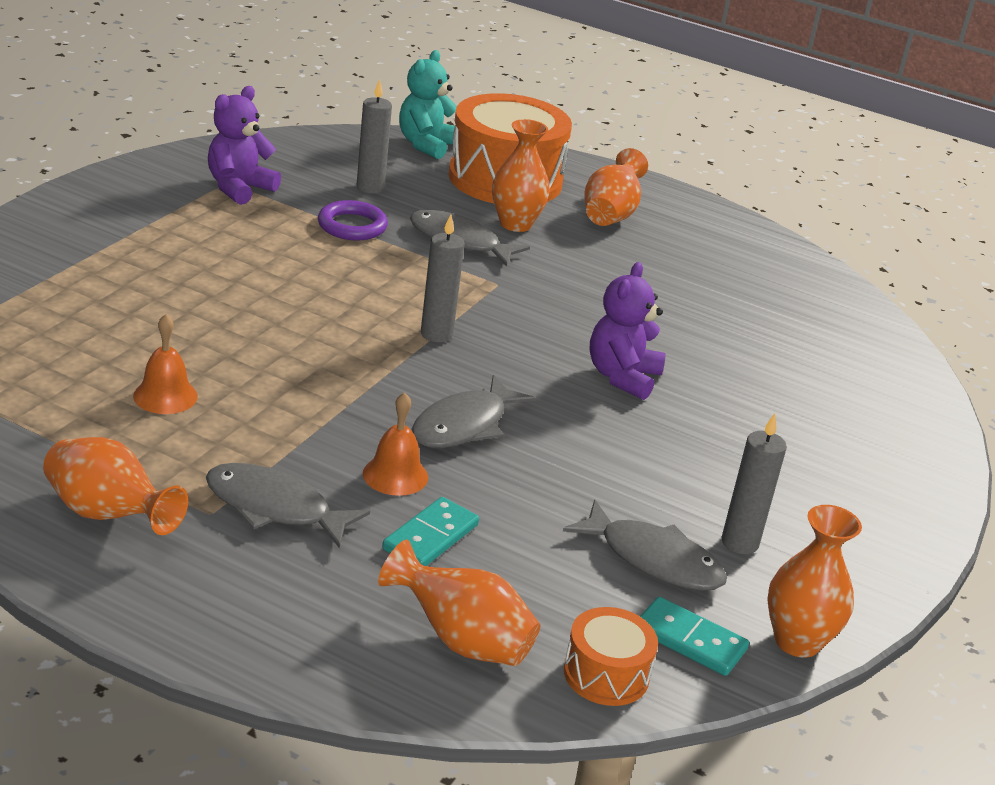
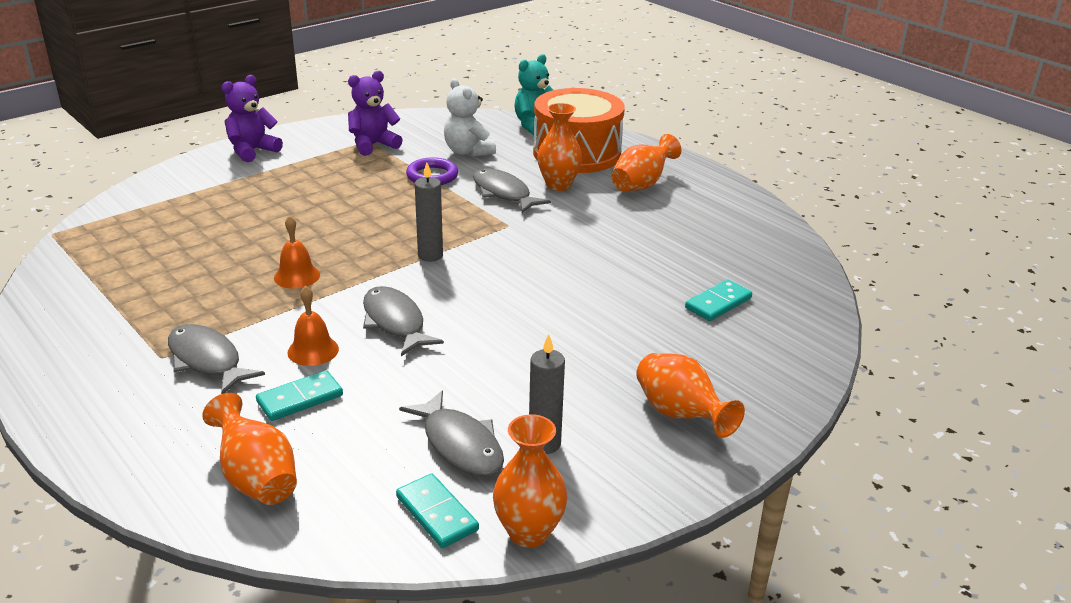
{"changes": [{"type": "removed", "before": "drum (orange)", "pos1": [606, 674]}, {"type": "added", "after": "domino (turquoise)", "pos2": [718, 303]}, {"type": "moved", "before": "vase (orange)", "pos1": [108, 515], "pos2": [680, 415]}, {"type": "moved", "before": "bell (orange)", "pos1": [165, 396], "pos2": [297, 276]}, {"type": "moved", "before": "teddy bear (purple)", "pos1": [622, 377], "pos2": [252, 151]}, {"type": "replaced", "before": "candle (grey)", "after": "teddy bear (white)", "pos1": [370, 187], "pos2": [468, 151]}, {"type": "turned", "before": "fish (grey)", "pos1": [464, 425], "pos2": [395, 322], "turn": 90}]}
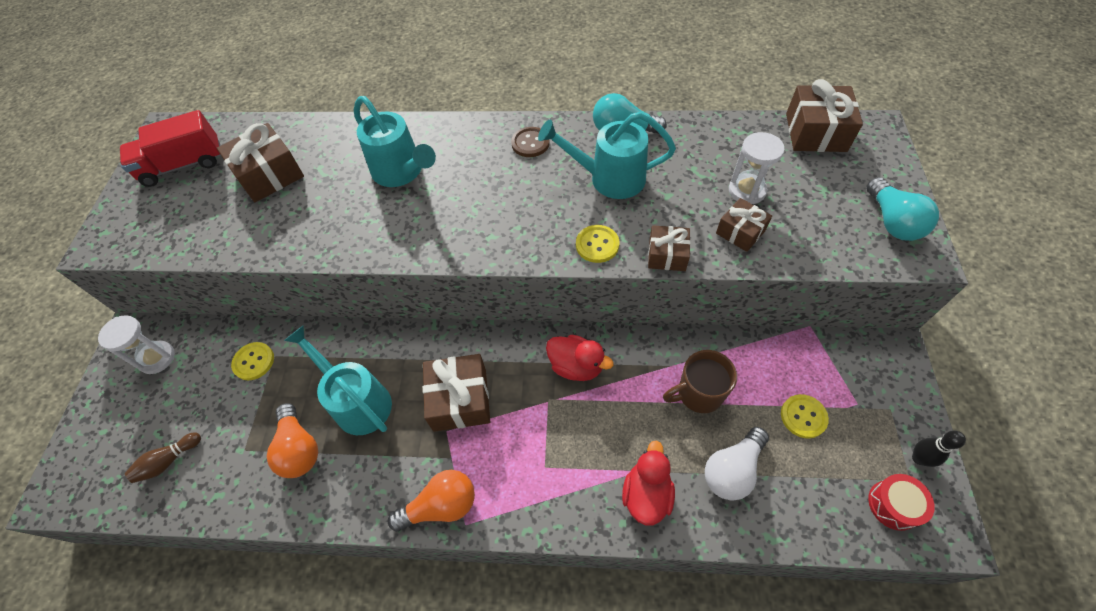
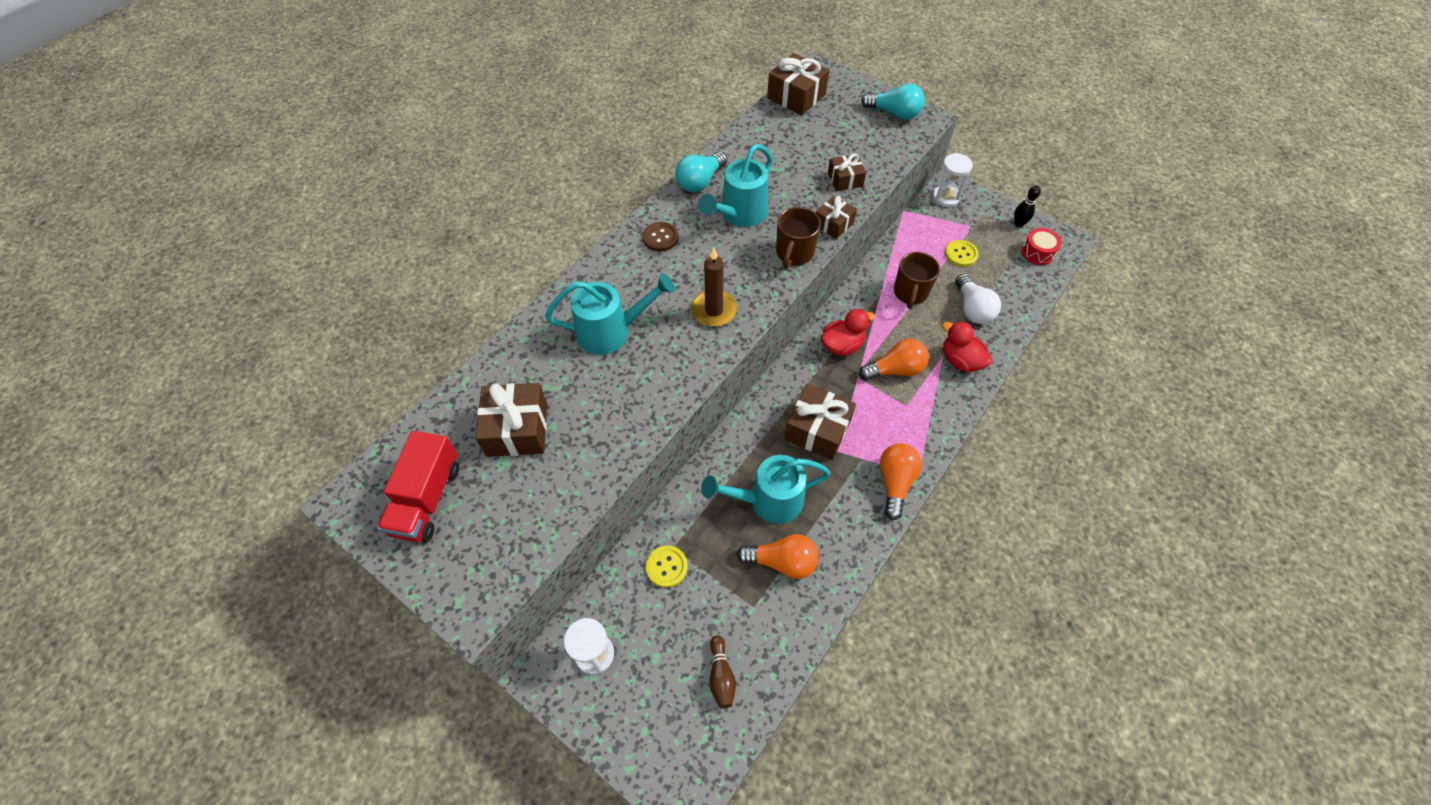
{"changes": [{"type": "added", "after": "candle (brown)", "pos2": [714, 310]}, {"type": "added", "after": "light bulb (orange)", "pos2": [895, 370]}, {"type": "moved", "before": "hourglass (white)", "pos1": [747, 191], "pos2": [945, 198]}, {"type": "replaced", "before": "button (yellow)", "after": "mug (brown)", "pos1": [597, 245], "pos2": [794, 253]}]}
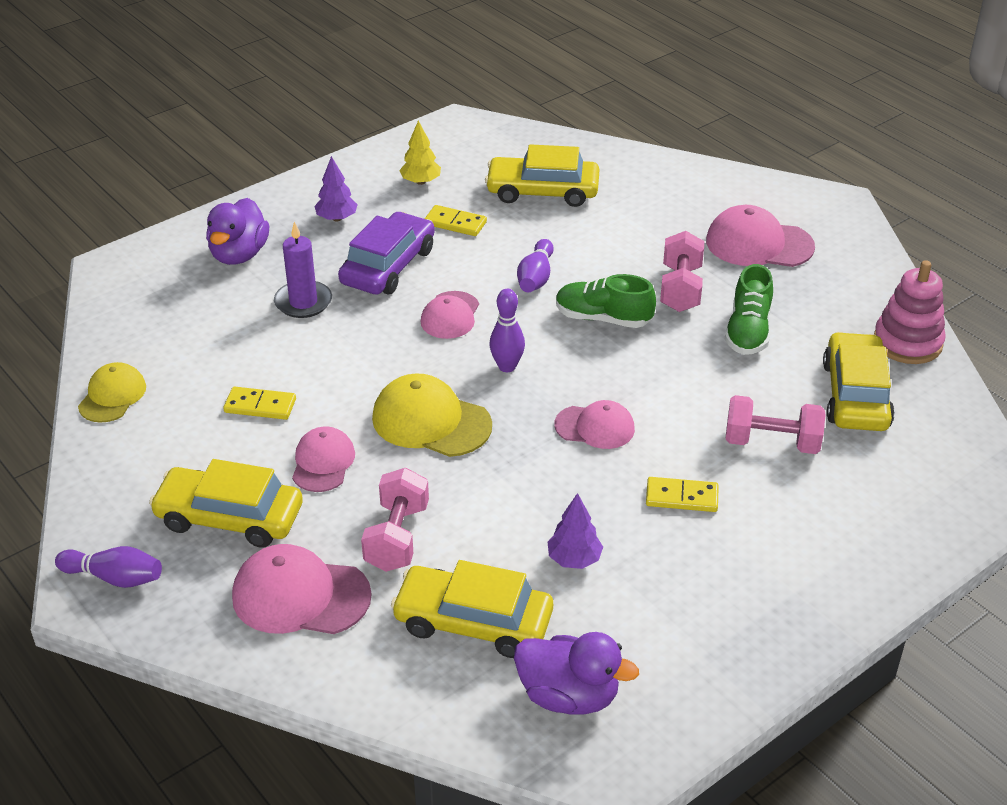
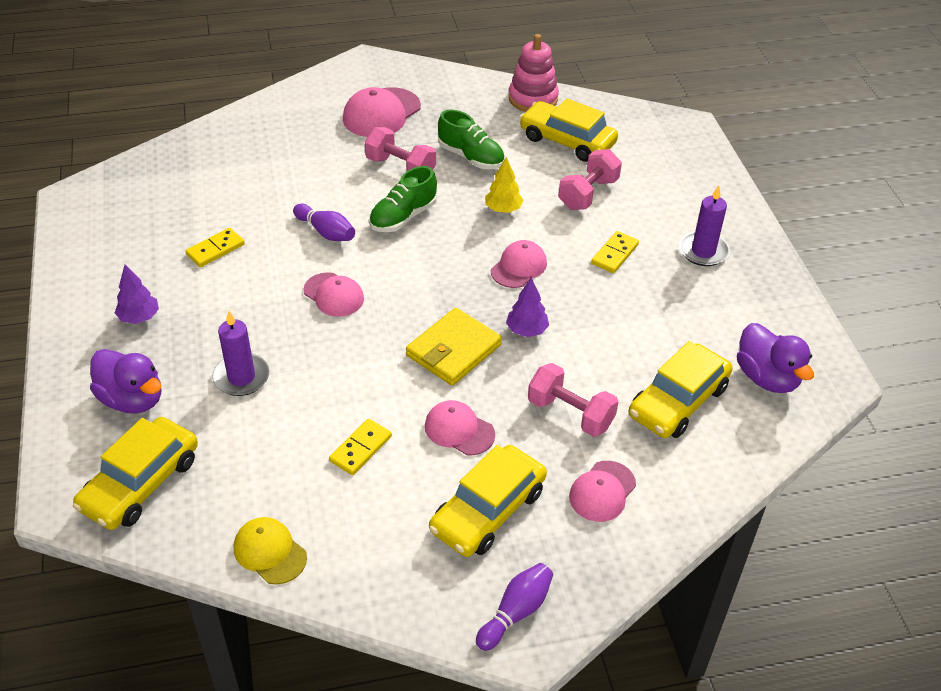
{"changes": [{"type": "removed", "before": "car (purple)", "pos1": [388, 266]}, {"type": "removed", "before": "bowling pin (purple)", "pos1": [507, 366]}, {"type": "added", "after": "candle (purple)", "pos2": [703, 251]}, {"type": "moved", "before": "tree (yellow)", "pos1": [420, 182], "pos2": [503, 209]}, {"type": "moved", "before": "car (yellow)", "pos1": [542, 191], "pos2": [140, 483]}, {"type": "moved", "before": "tree (purple)", "pos1": [574, 559], "pos2": [526, 330]}, {"type": "replaced", "before": "cap (yellow)", "after": "wallet (yellow)", "pos1": [431, 421], "pos2": [453, 350]}, {"type": "turned", "before": "duck (purple)", "pos1": [568, 696], "pos2": [767, 377], "turn": 105}, {"type": "resized", "before": "cap (pink)", "pos1": [300, 596], "pos2": [602, 491], "scale": 0.65}]}
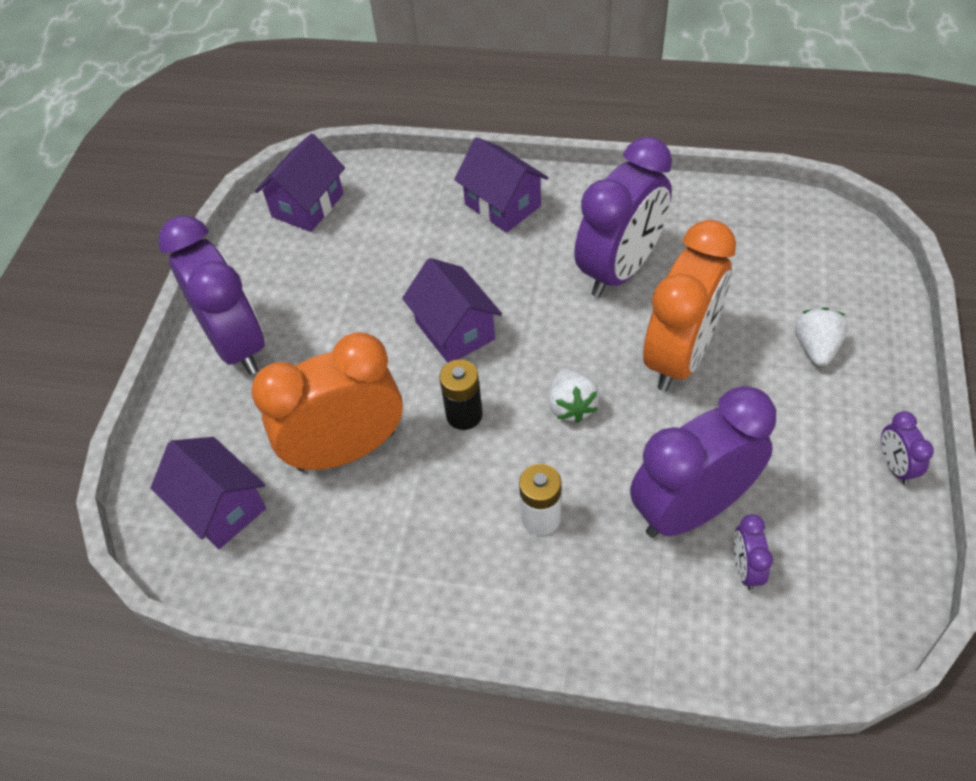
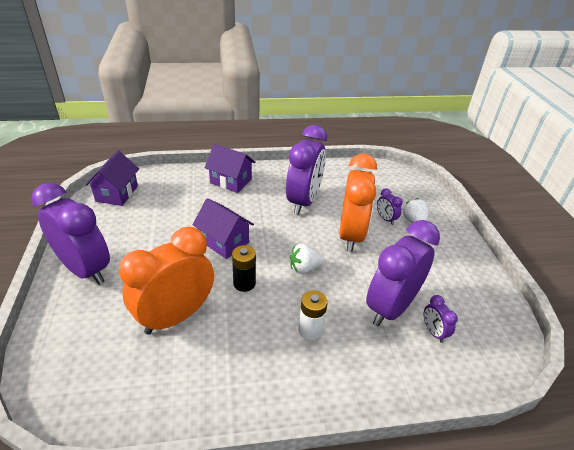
{"changes": [{"type": "removed", "before": "house (purple)", "pos1": [220, 507]}, {"type": "moved", "before": "clock (purple)", "pos1": [894, 466], "pos2": [386, 219]}, {"type": "turned", "before": "strawberry (white)", "pos1": [571, 406], "pos2": [304, 268], "turn": 105}]}
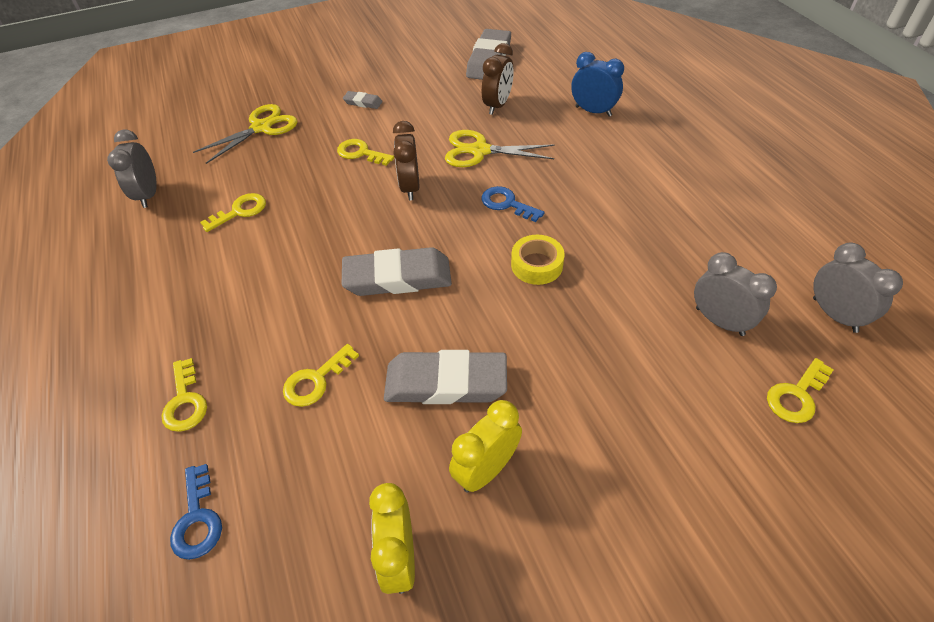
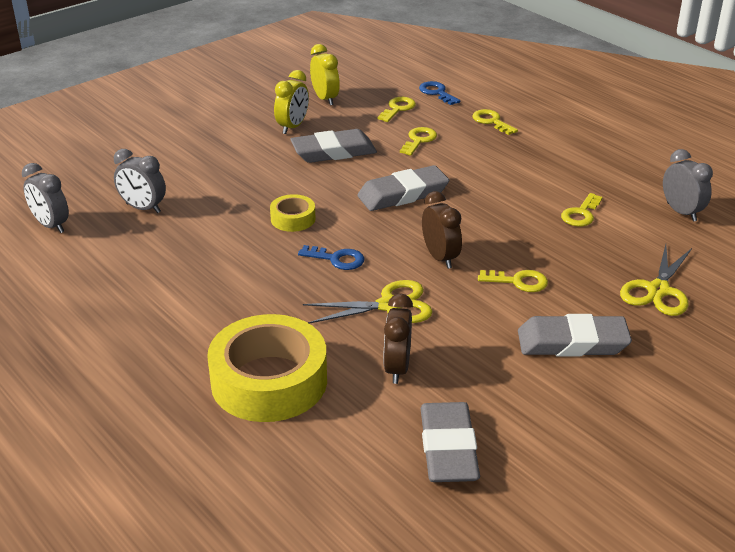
{"changes": [{"type": "moved", "before": "key (yellow)", "pos1": [796, 395], "pos2": [398, 109]}, {"type": "replaced", "before": "clock (blue)", "after": "tape (yellow)", "pos1": [593, 111], "pos2": [269, 381]}, {"type": "resized", "before": "eraser (grey)", "pos1": [363, 102], "pos2": [572, 342], "scale": 2.14}]}
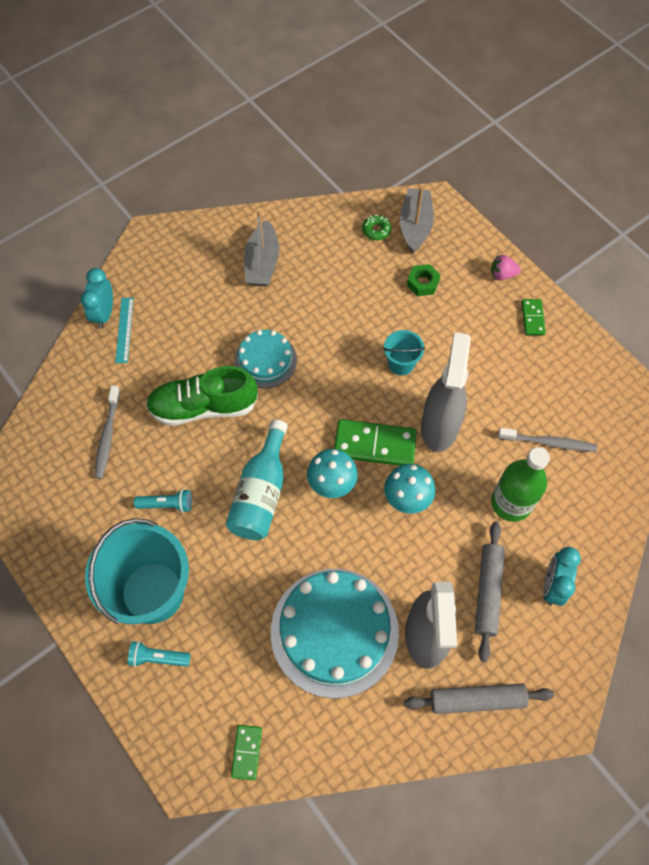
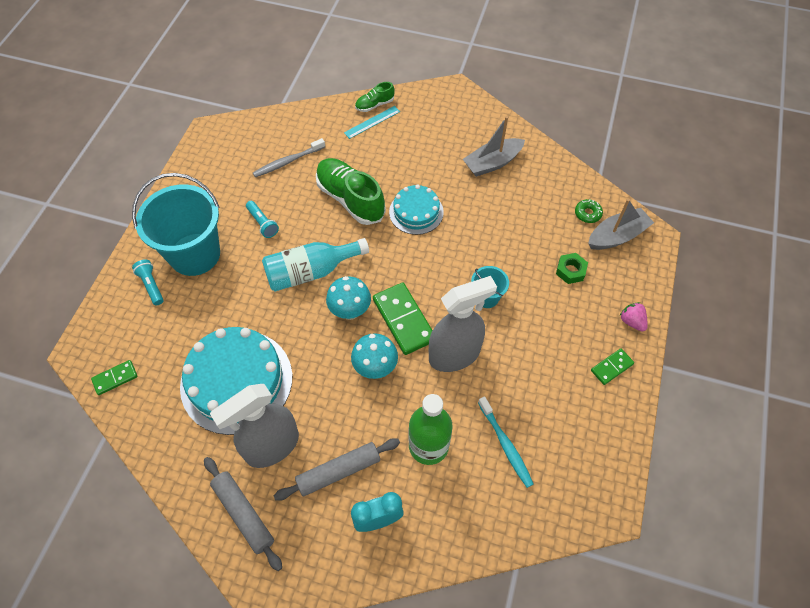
{"changes": [{"type": "replaced", "before": "clock (turquoise)", "after": "shoe (green)", "pos1": [104, 314], "pos2": [374, 105]}, {"type": "recoloured", "before": "toothbrush (grey)", "after": "toothbrush (turquoise)", "pos1": [549, 443], "pos2": [505, 445]}]}
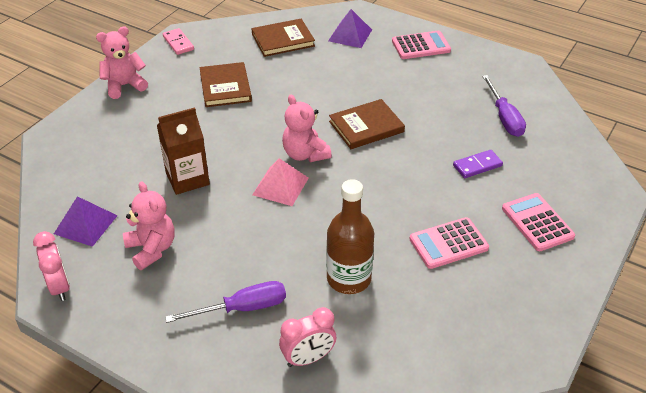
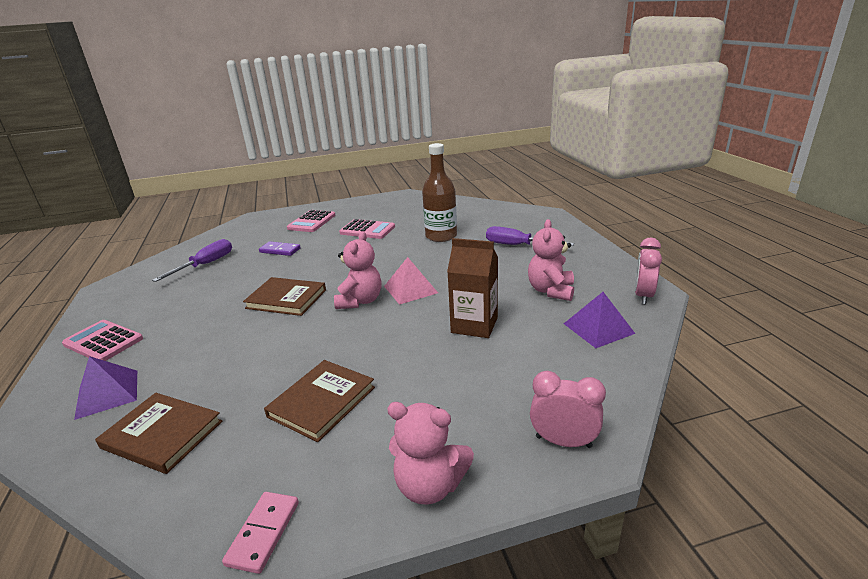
{"changes": [{"type": "moved", "before": "clock (pink)", "pos1": [308, 358], "pos2": [563, 442]}]}
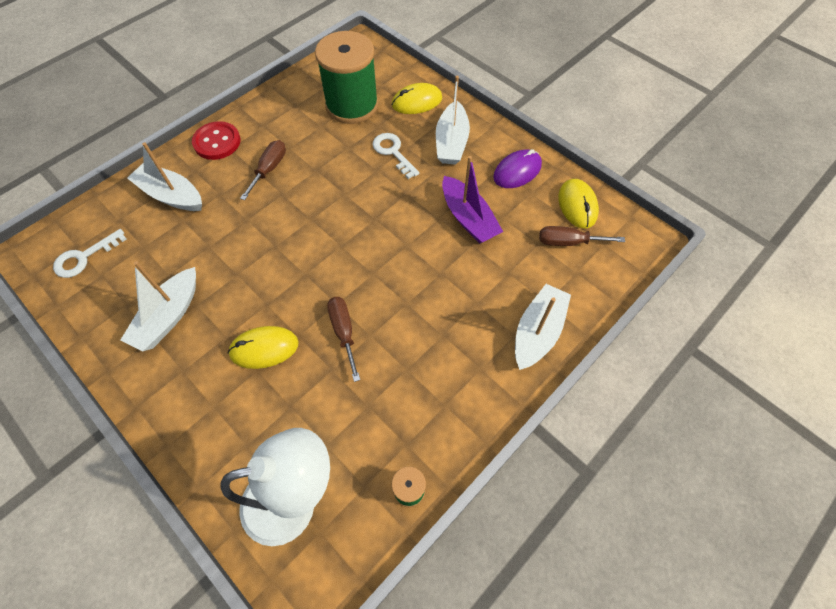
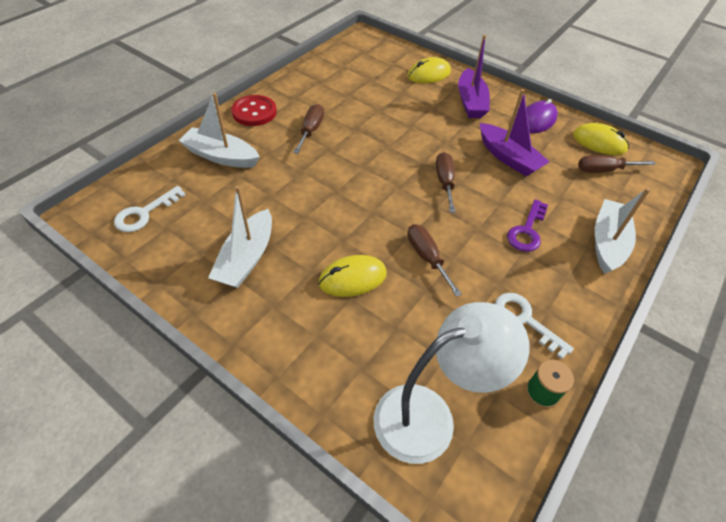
{"changes": [{"type": "removed", "before": "spool (green)", "pos1": [352, 105]}, {"type": "added", "after": "screwdriver (brown)", "pos2": [444, 182]}, {"type": "added", "after": "key (purple)", "pos2": [527, 231]}, {"type": "moved", "before": "key (white)", "pos1": [393, 152], "pos2": [524, 320]}, {"type": "recoloured", "before": "boat (white)", "after": "boat (purple)", "pos1": [451, 142], "pos2": [470, 102]}, {"type": "turned", "before": "mouse (yellow)", "pos1": [577, 205], "pos2": [599, 142], "turn": -45}]}
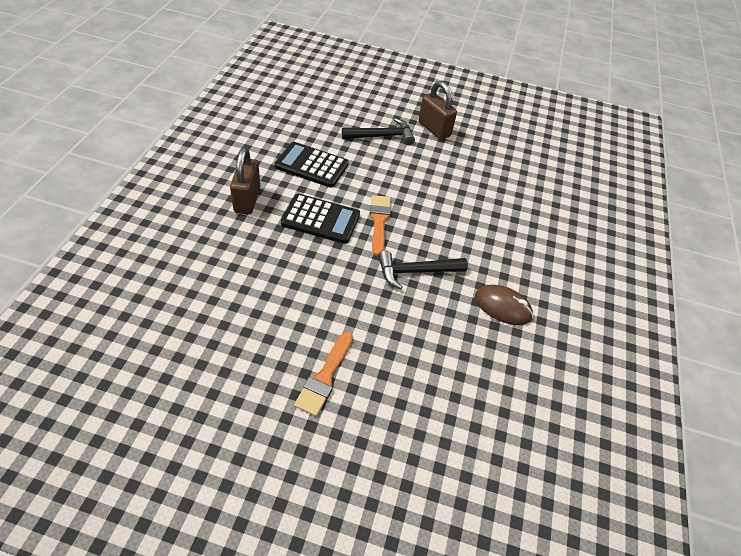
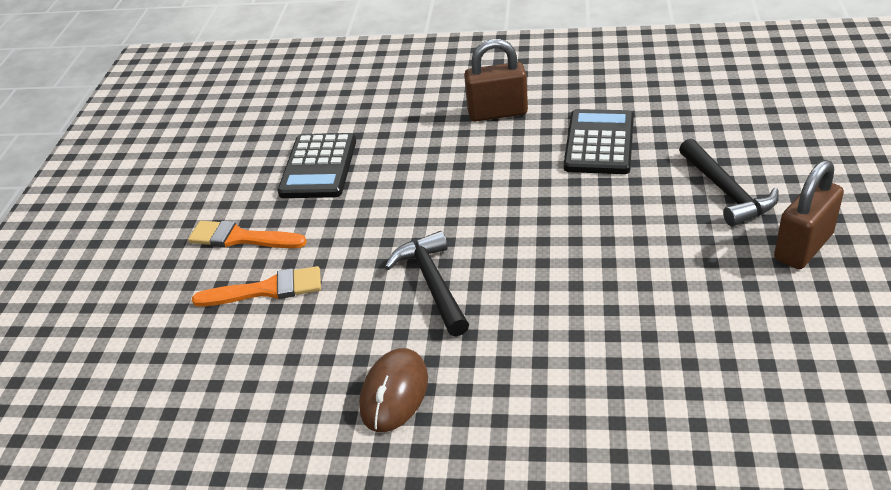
{"changes": [{"type": "moved", "before": "calculator (black)", "pos1": [320, 219], "pos2": [319, 167]}, {"type": "moved", "before": "brush (orange)", "pos1": [379, 222], "pos2": [266, 290]}]}
